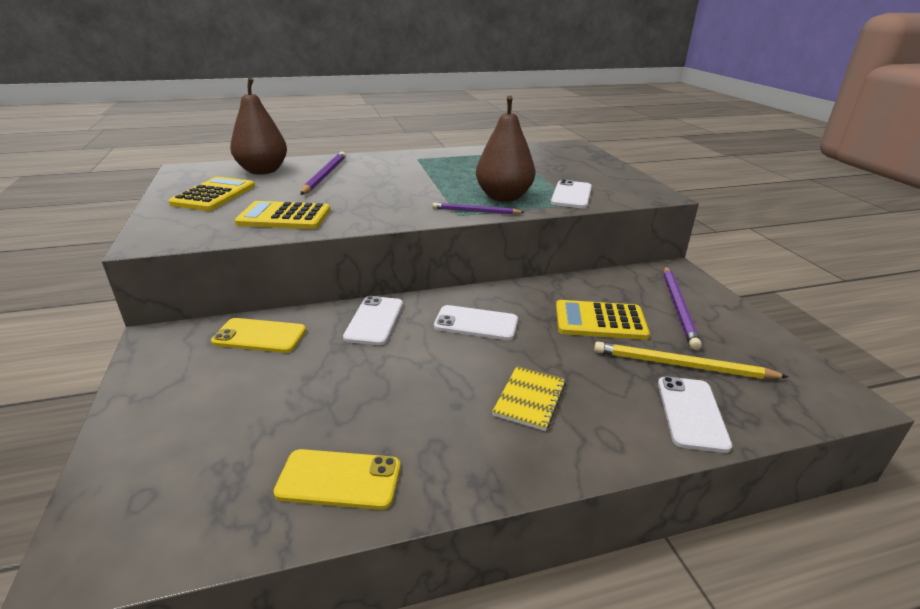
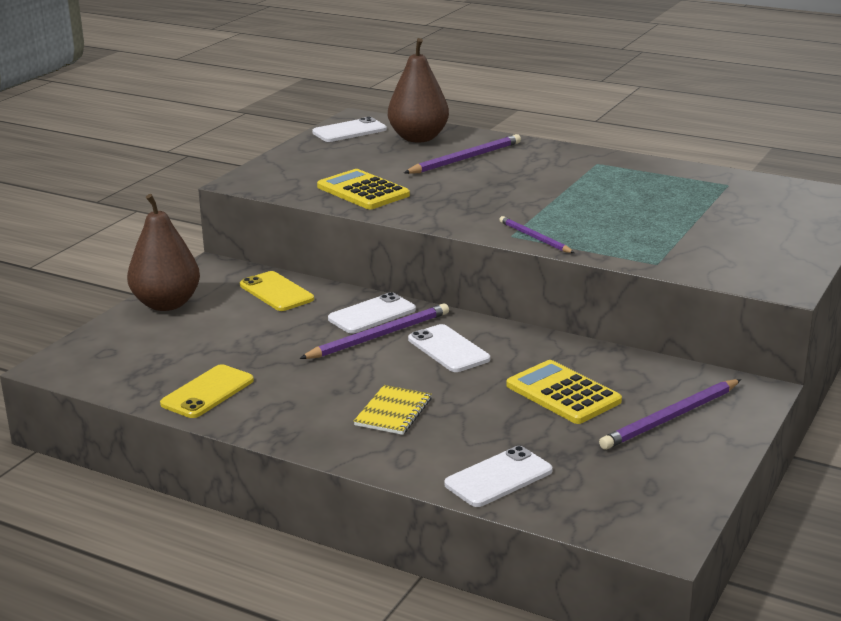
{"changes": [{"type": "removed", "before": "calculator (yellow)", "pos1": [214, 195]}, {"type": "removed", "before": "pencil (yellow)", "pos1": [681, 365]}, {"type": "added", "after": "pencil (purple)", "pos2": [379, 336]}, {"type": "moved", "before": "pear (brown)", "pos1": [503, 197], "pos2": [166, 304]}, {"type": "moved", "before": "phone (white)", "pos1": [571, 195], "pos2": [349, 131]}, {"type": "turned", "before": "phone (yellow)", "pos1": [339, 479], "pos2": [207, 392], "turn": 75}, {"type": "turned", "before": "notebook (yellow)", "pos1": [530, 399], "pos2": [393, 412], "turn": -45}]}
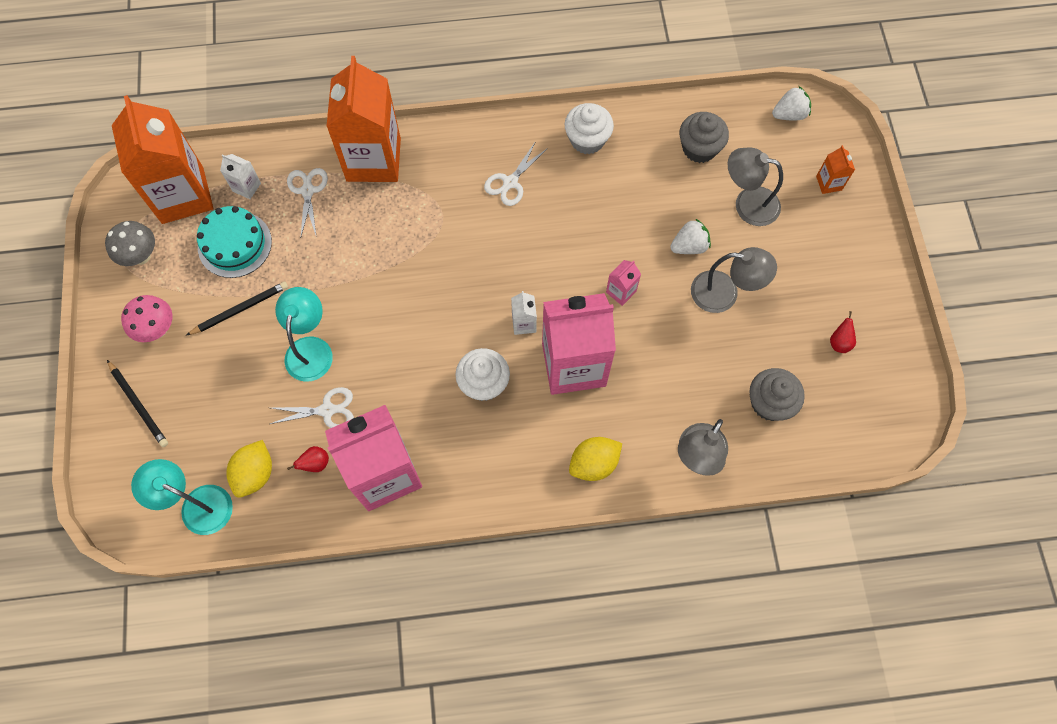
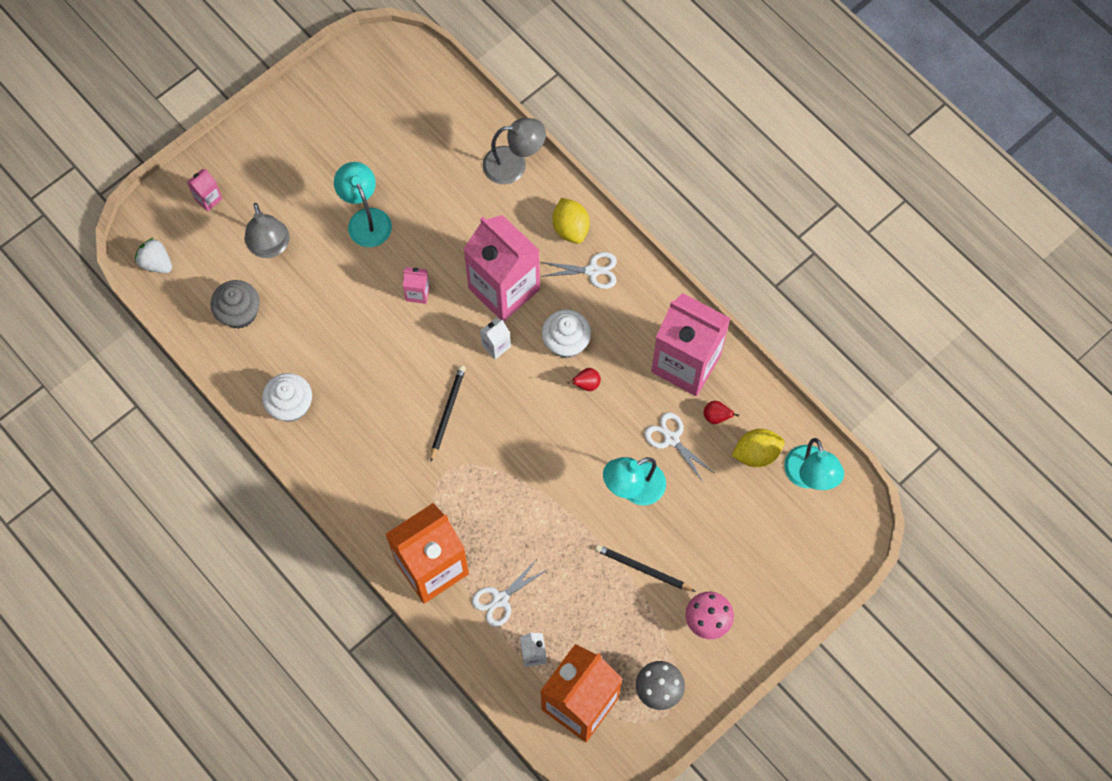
{"changes": [{"type": "removed", "before": "cake (turquoise)", "pos1": [235, 244]}, {"type": "removed", "before": "strawberry (white)", "pos1": [689, 246]}, {"type": "removed", "before": "cupcake (grey)", "pos1": [769, 402]}, {"type": "moved", "before": "pencil (black)", "pos1": [139, 405], "pos2": [447, 412]}, {"type": "moved", "before": "scissors (white)", "pos1": [510, 182], "pos2": [593, 270]}, {"type": "moved", "before": "pear (red)", "pos1": [839, 342], "pos2": [586, 384]}, {"type": "recoloured", "before": "lamp (grey)", "after": "lamp (turquoise)", "pos1": [724, 293], "pos2": [366, 219]}, {"type": "recoloured", "before": "carton (orange)", "after": "carton (pink)", "pos1": [829, 183], "pos2": [208, 199]}, {"type": "turned", "before": "lemon (yellow)", "pos1": [594, 463], "pos2": [570, 228], "turn": 45}]}
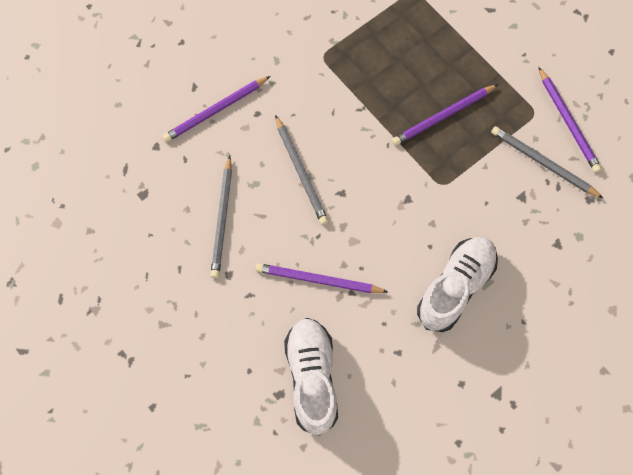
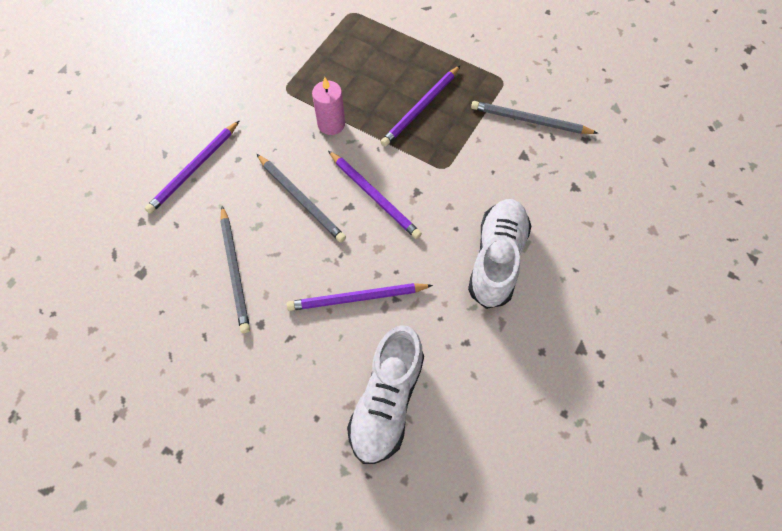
{"changes": [{"type": "added", "after": "candle (pink)", "pos2": [331, 124]}, {"type": "moved", "before": "pencil (purple)", "pos1": [568, 122], "pos2": [374, 196]}, {"type": "turned", "before": "shoe (white)", "pos1": [312, 378], "pos2": [387, 401], "turn": -135}]}
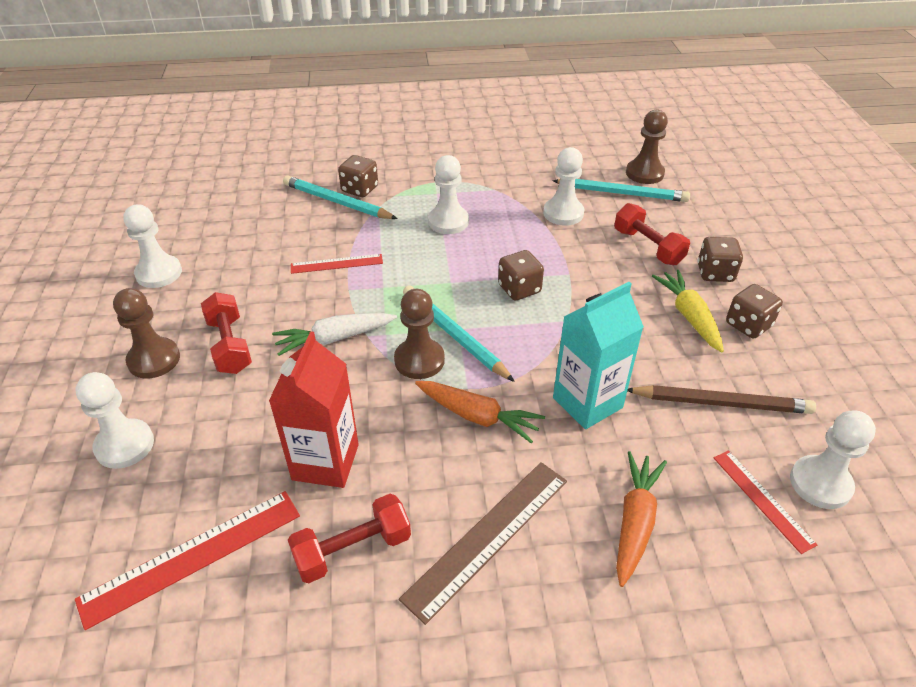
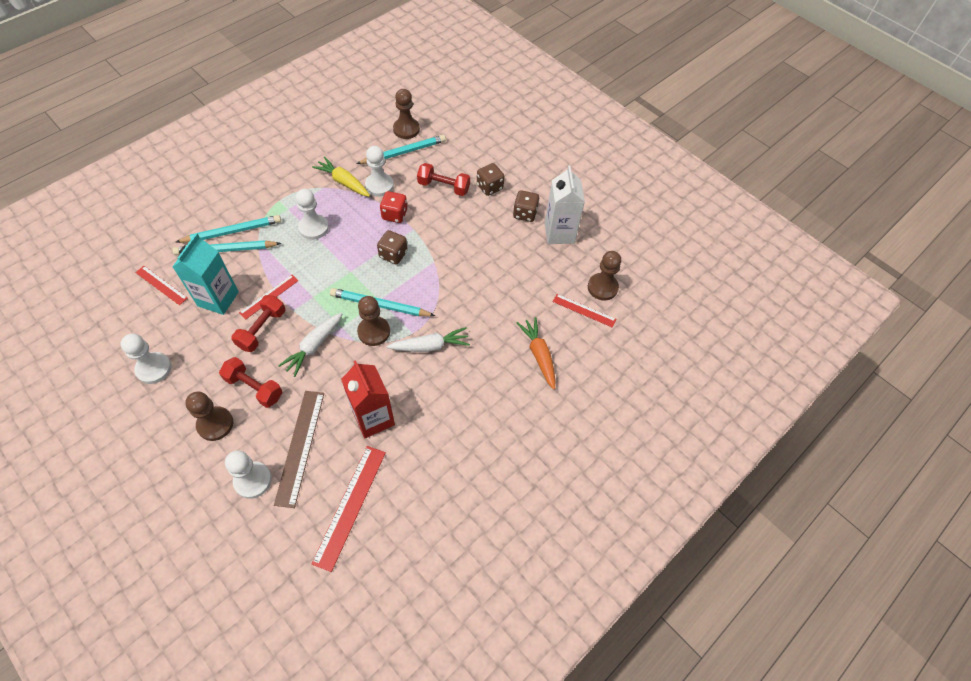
{"changes": [{"type": "removed", "before": "pencil (brown)", "pos1": [722, 403]}, {"type": "added", "after": "ruler (red)", "pos2": [161, 285]}, {"type": "added", "after": "dice (red)", "pos2": [394, 215]}, {"type": "added", "after": "carton (white)", "pos2": [559, 233]}, {"type": "moved", "before": "dumbbell (red)", "pos1": [352, 549], "pos2": [262, 329]}, {"type": "moved", "before": "ruler (brown)", "pos1": [488, 537], "pos2": [300, 447]}, {"type": "moved", "before": "carton (turquoise)", "pos1": [587, 402], "pos2": [218, 299]}, {"type": "moved", "before": "carrot (yellow)", "pos1": [688, 316], "pos2": [343, 182]}, {"type": "replaced", "before": "dice (brown)", "after": "pencil (turquoise)", "pos1": [359, 189], "pos2": [232, 232]}, {"type": "recoloured", "before": "carrot (orange)", "after": "carrot (white)", "pos1": [478, 416], "pos2": [430, 346]}, {"type": "recoloured", "before": "pawn (white)", "after": "pawn (brown)", "pos1": [820, 483], "pos2": [602, 287]}]}
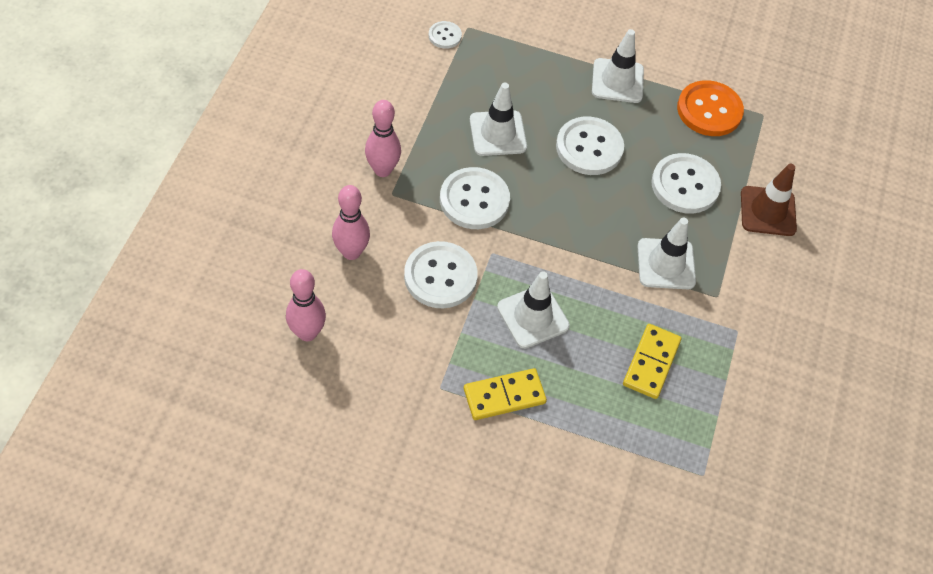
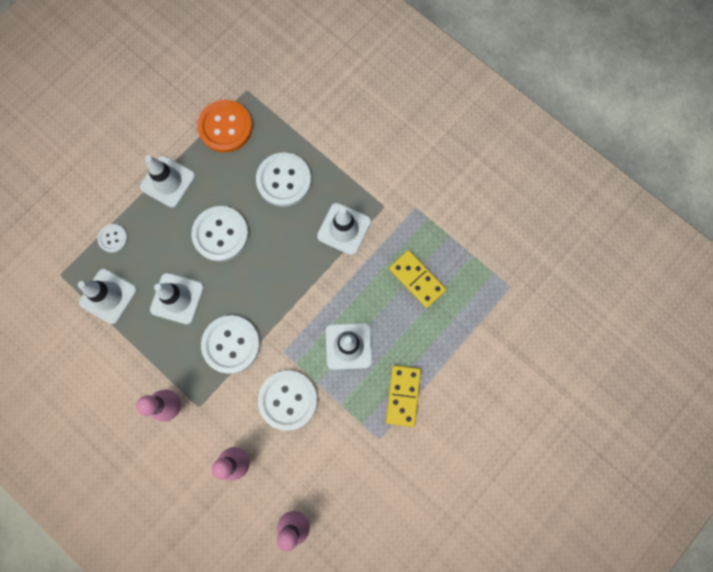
{"changes": [{"type": "removed", "before": "traffic cone (brown)", "pos1": [768, 211]}, {"type": "added", "after": "traffic cone (white)", "pos2": [108, 296]}, {"type": "moved", "before": "button (white)", "pos1": [445, 36], "pos2": [113, 238]}]}
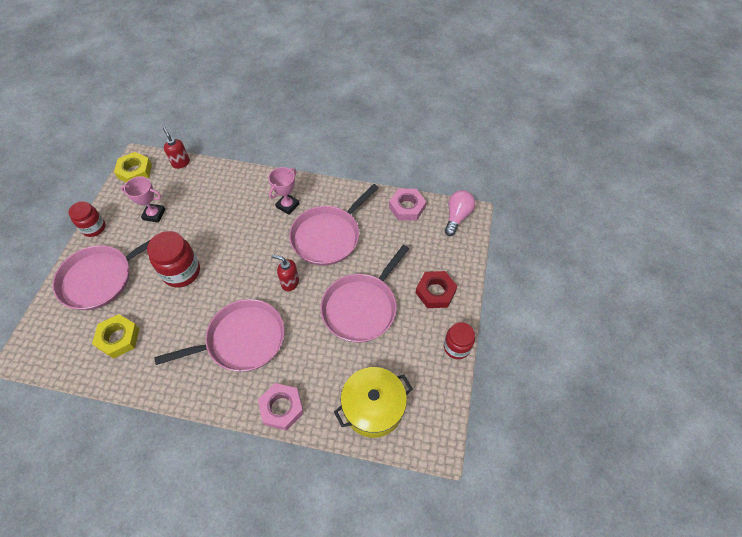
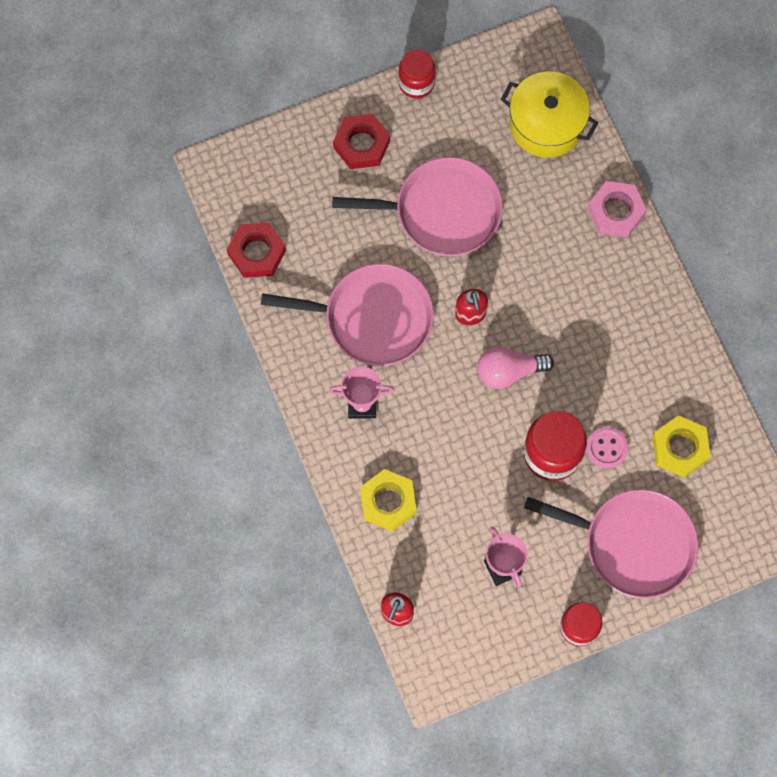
{"changes": [{"type": "removed", "before": "pan (pink)", "pos1": [242, 340]}, {"type": "added", "after": "button (pink)", "pos2": [606, 448]}, {"type": "moved", "before": "nut (yellow)", "pos1": [135, 171], "pos2": [388, 502]}, {"type": "moved", "before": "light bulb (pink)", "pos1": [457, 217], "pos2": [508, 371]}, {"type": "recoloured", "before": "nut (pink)", "after": "nut (red)", "pos1": [407, 207], "pos2": [257, 252]}]}
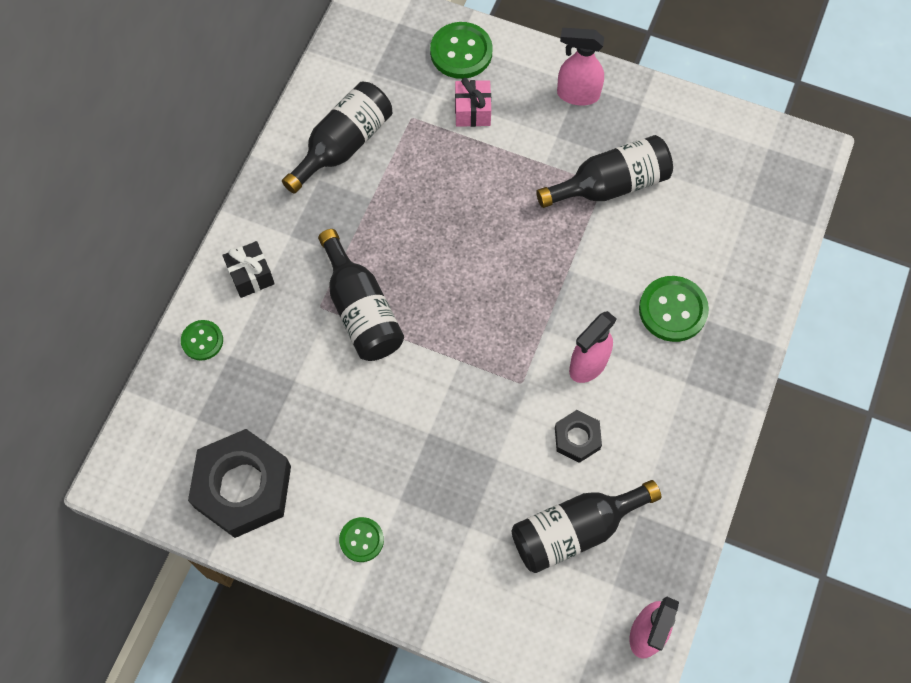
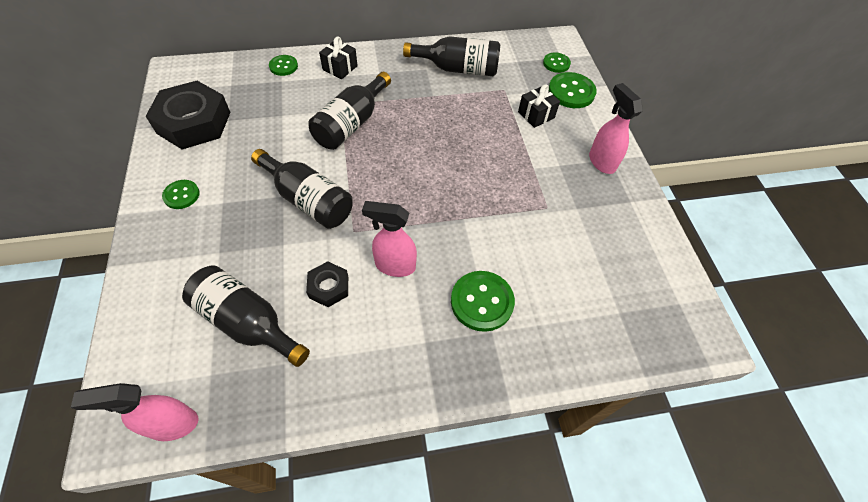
{"changes": [{"type": "added", "after": "button (green)", "pos2": [556, 63]}, {"type": "moved", "before": "bottle (black)", "pos1": [611, 185], "pos2": [308, 200]}, {"type": "recoloured", "before": "gift (pink)", "after": "gift (black)", "pos1": [472, 111], "pos2": [536, 115]}]}
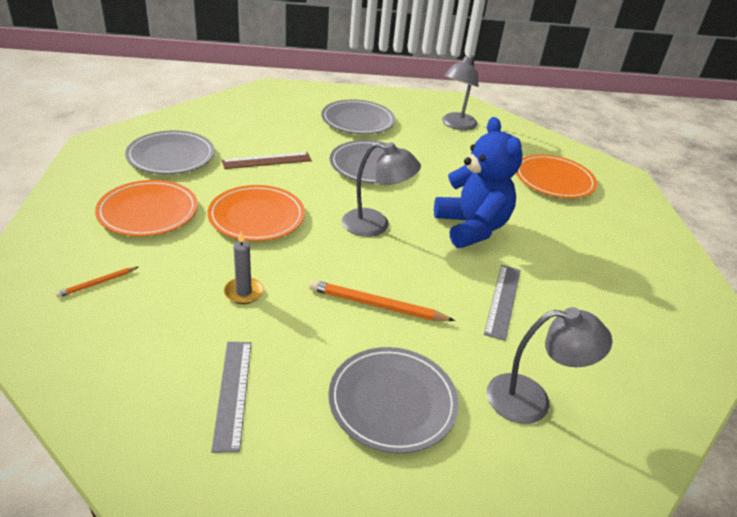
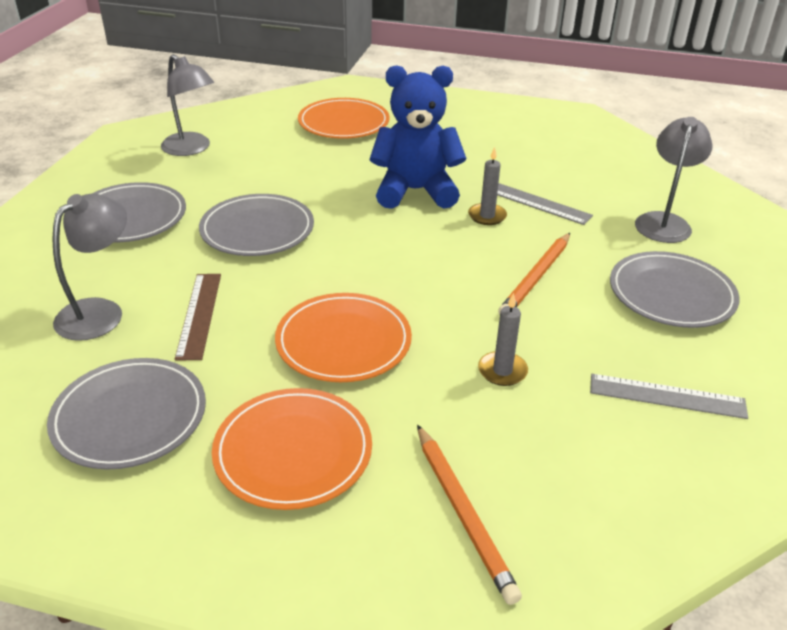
{"changes": [{"type": "added", "after": "candle (grey)", "pos2": [487, 216]}, {"type": "moved", "before": "lamp (grey)", "pos1": [375, 225], "pos2": [100, 312]}, {"type": "resized", "before": "pencil (orange)", "pos1": [97, 283], "pos2": [463, 513], "scale": 1.86}]}
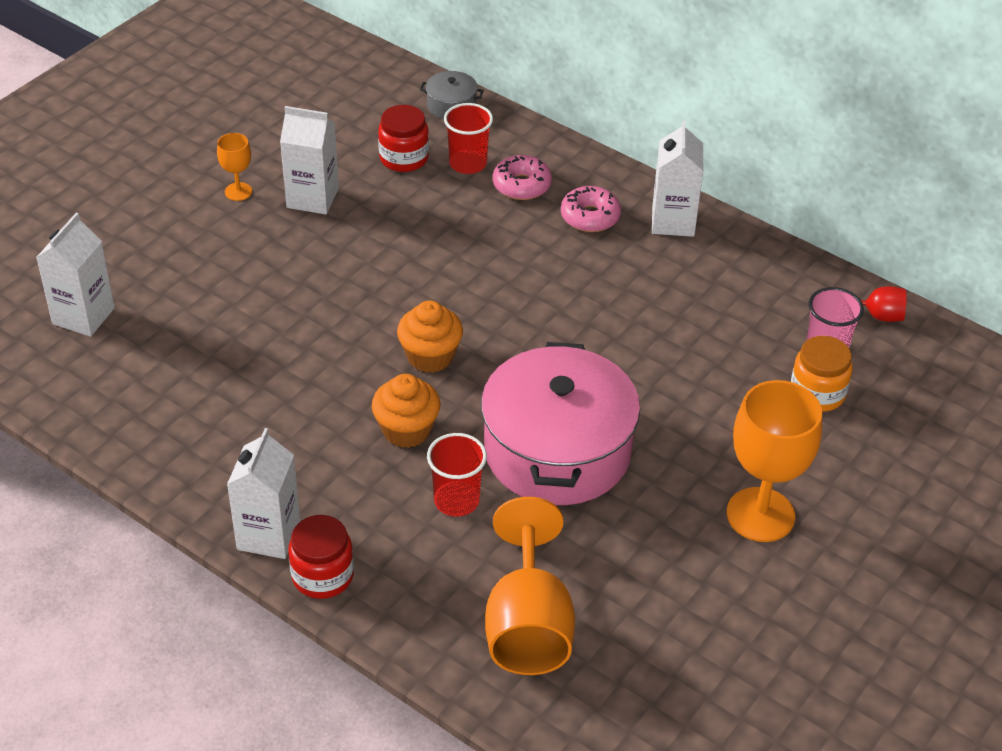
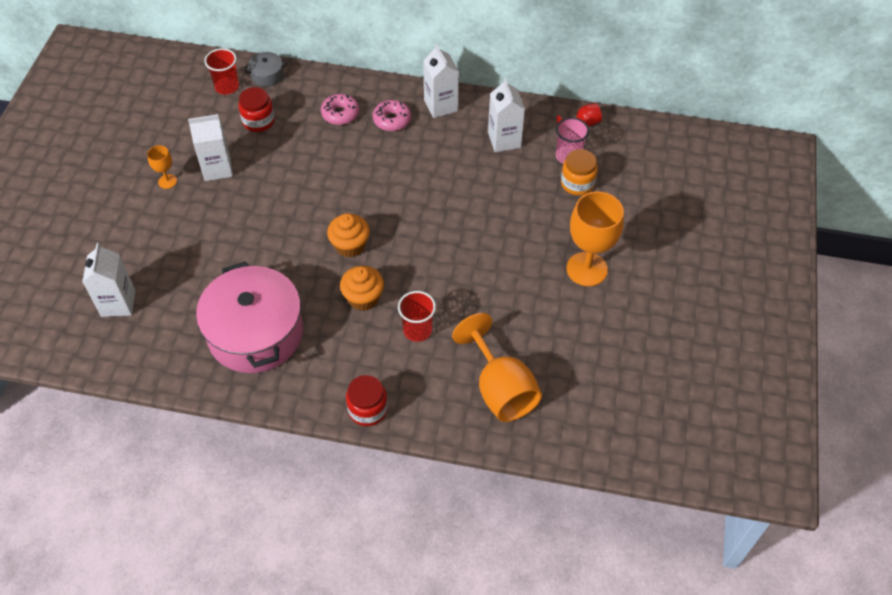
{"changes": [{"type": "moved", "before": "carton (white)", "pos1": [268, 535], "pos2": [504, 140]}, {"type": "moved", "before": "cup (red)", "pos1": [468, 163], "pos2": [227, 87]}, {"type": "moved", "before": "pot (pink)", "pos1": [557, 451], "pos2": [255, 333]}]}
